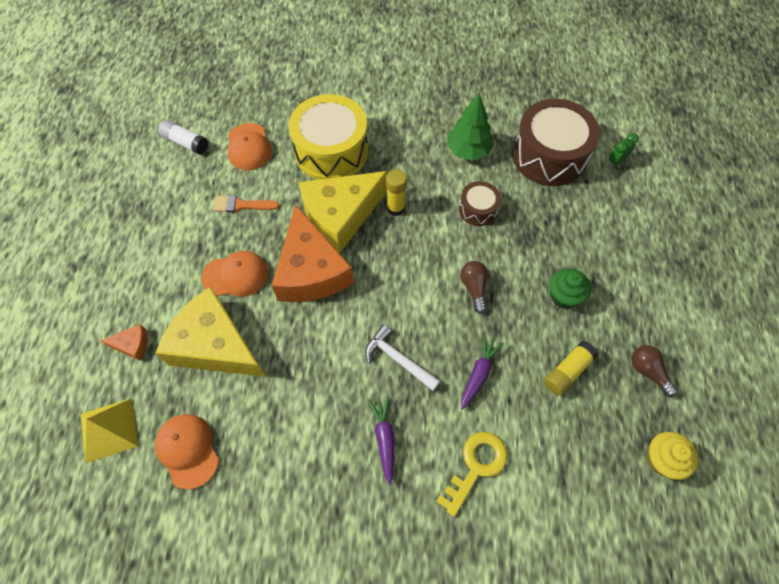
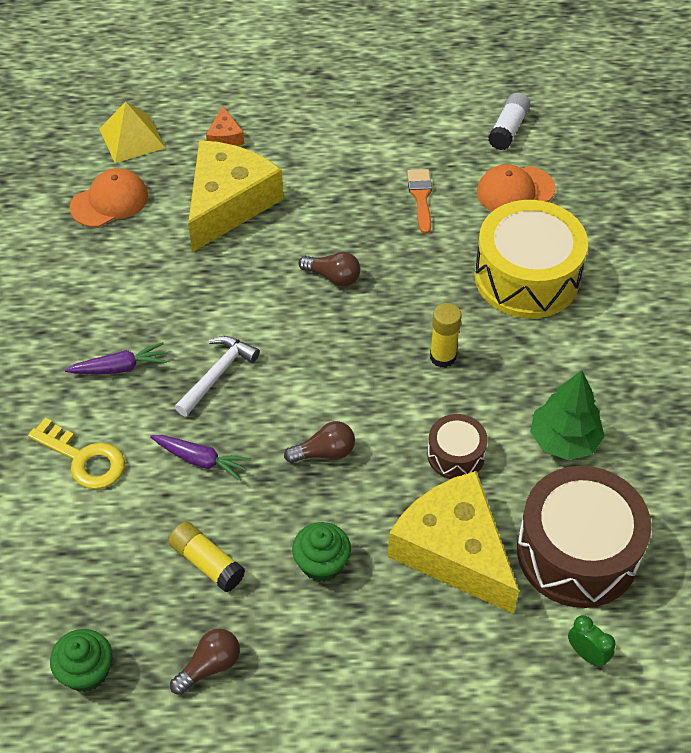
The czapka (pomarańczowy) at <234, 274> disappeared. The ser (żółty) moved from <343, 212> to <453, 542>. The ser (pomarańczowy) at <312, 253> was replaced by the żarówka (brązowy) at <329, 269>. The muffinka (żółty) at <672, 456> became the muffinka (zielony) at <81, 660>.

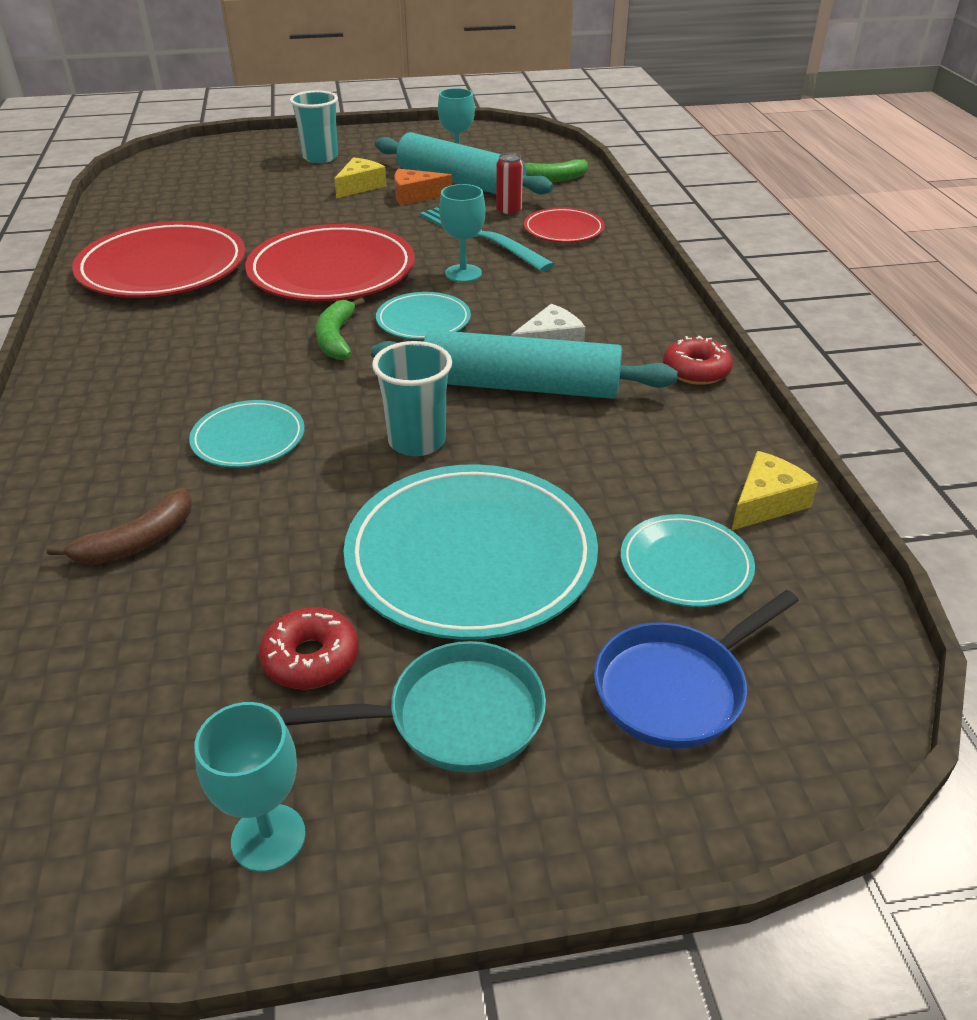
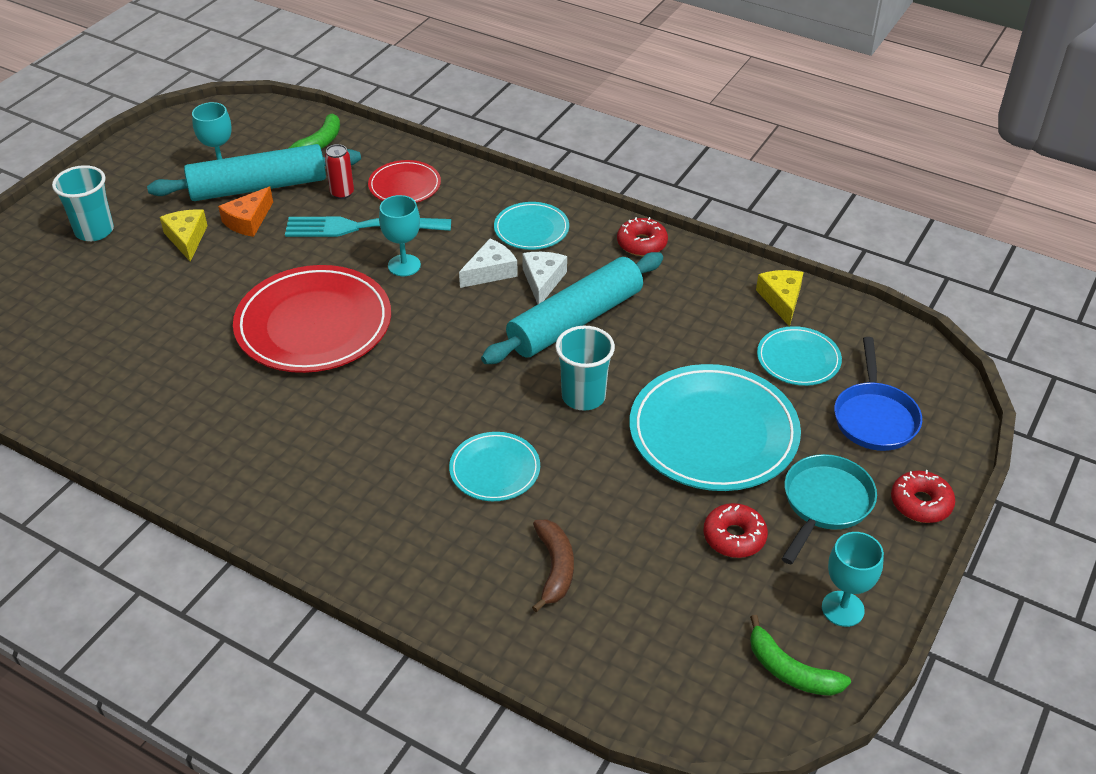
The talerz (czerwony) at <158, 259> disappeared. The ser (biały) at <488, 263> appeared. The donut (czerwony) at <923, 496> appeared. The banan (zielony) moved from <340, 329> to <800, 655>. The talerz (turkusowy) moved from <423, 316> to <531, 226>.

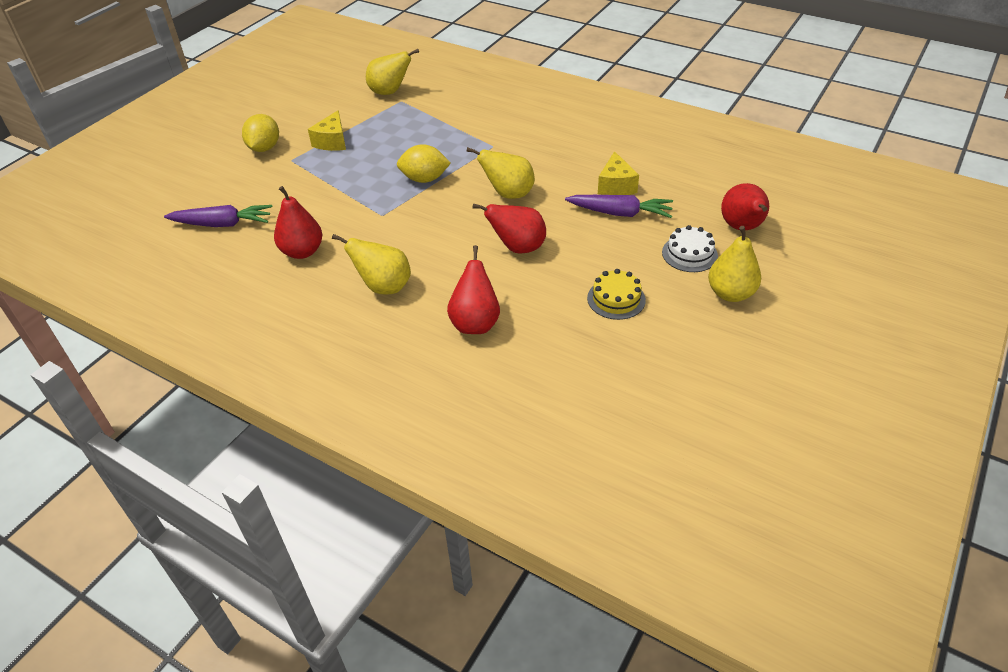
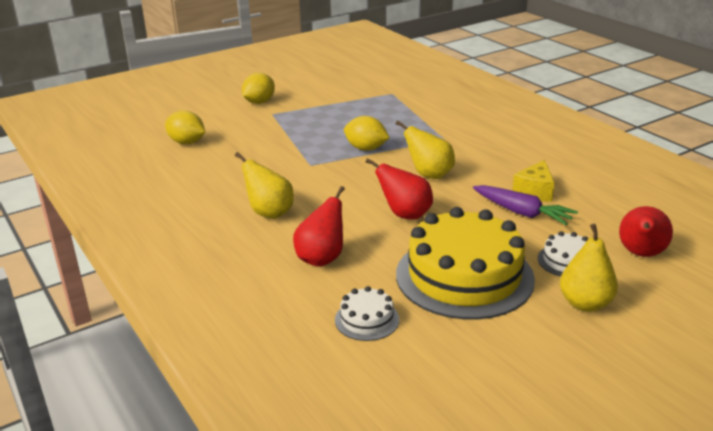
The gruszka (czerwony) at <298, 222> disappeared. The ser (żółty) at <327, 130> disappeared. The gruszka (żółty) at <392, 72> disappeared. The tort (biały) at <367, 313> appeared. The marchewka (fioletowy) at <218, 216> was replaced by the cytryna (żółty) at <185, 127>. The tort (żółty) at <616, 294> changed to 2.29 times the size.

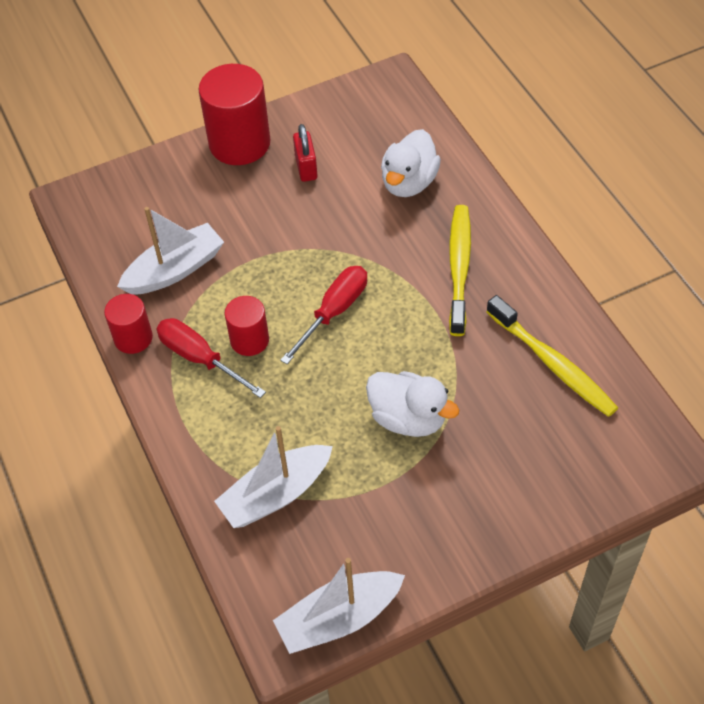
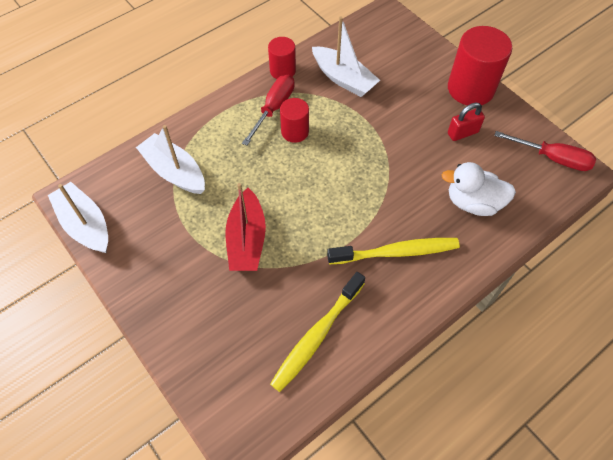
The śrubokręt (czerwony) moved from <323, 315> to <545, 151>. The kaczka (biały) at <412, 404> was replaced by the łódka (czerwony) at <246, 227>.

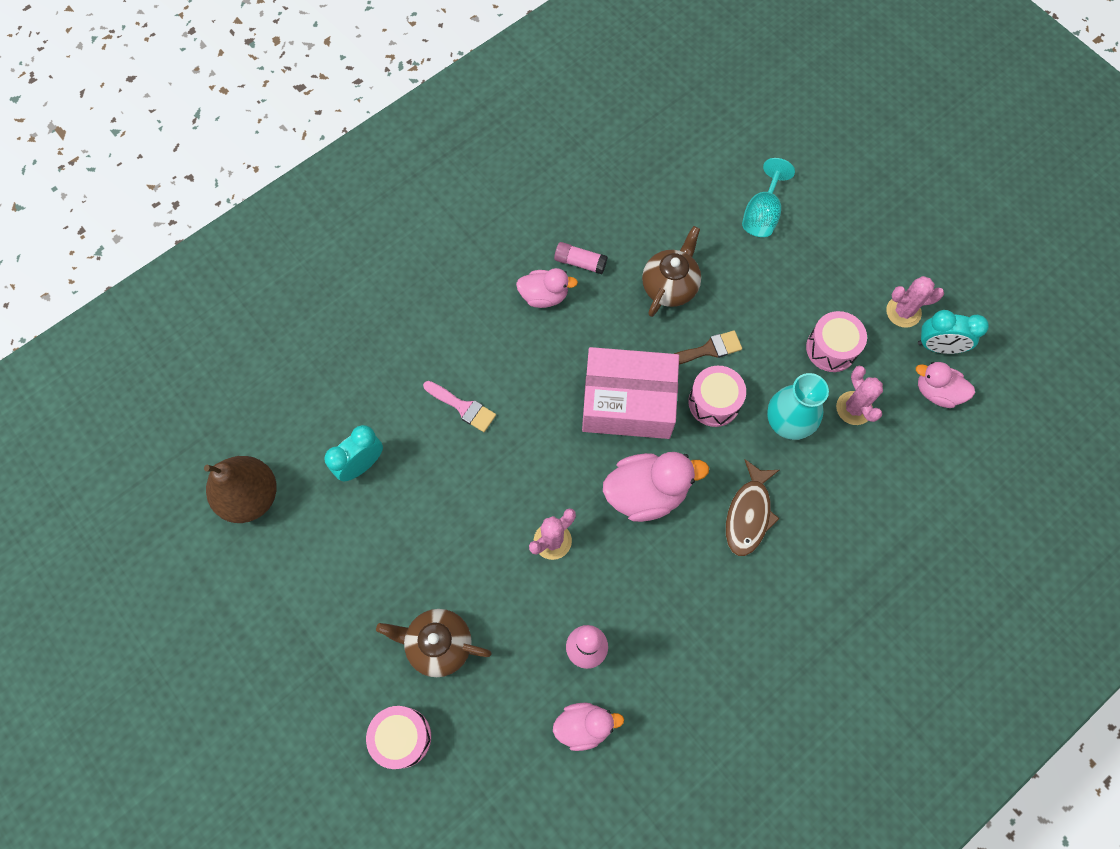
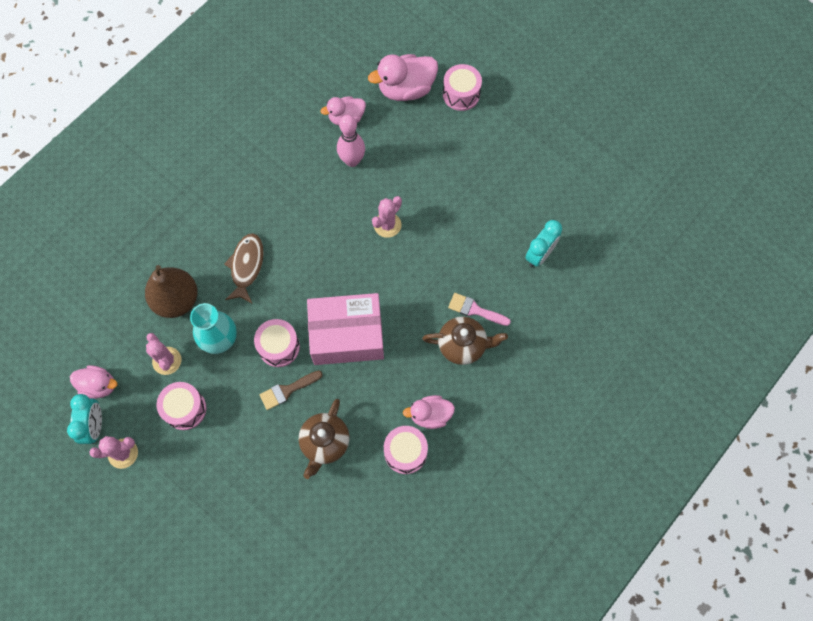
The kielich (turkusowy) at <768, 197> disappeared. The gruszka (brązowy) moved from <240, 489> to <171, 291>. The imbryk (brązowy) moved from <434, 643> to <465, 341>. The kaczka (różowy) moved from <656, 487> to <403, 77>. The klej w sztyfcie (różowy) at <581, 258> was replaced by the bęben (różowy) at <406, 450>. The budzik (turkusowy) at <953, 332> turned 90 degrees clockwise.

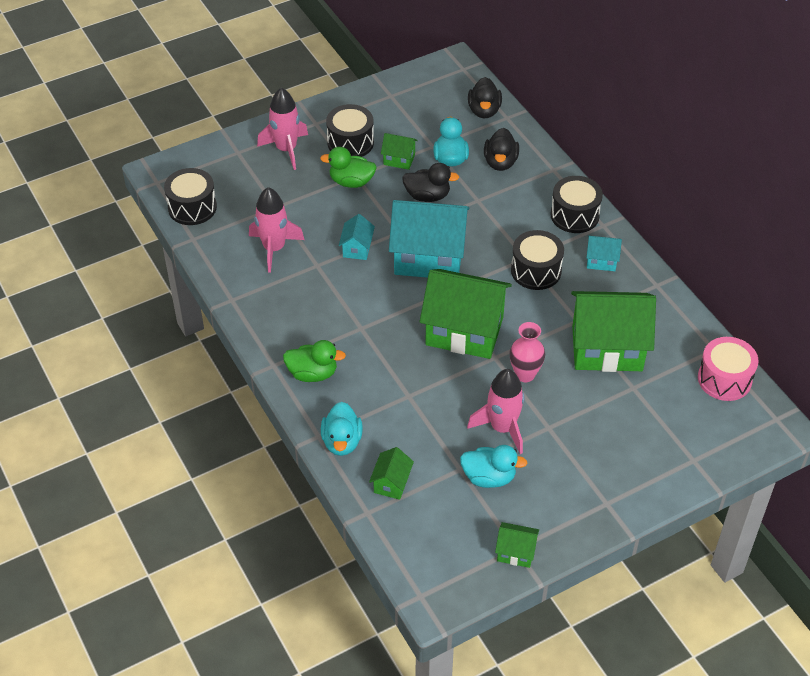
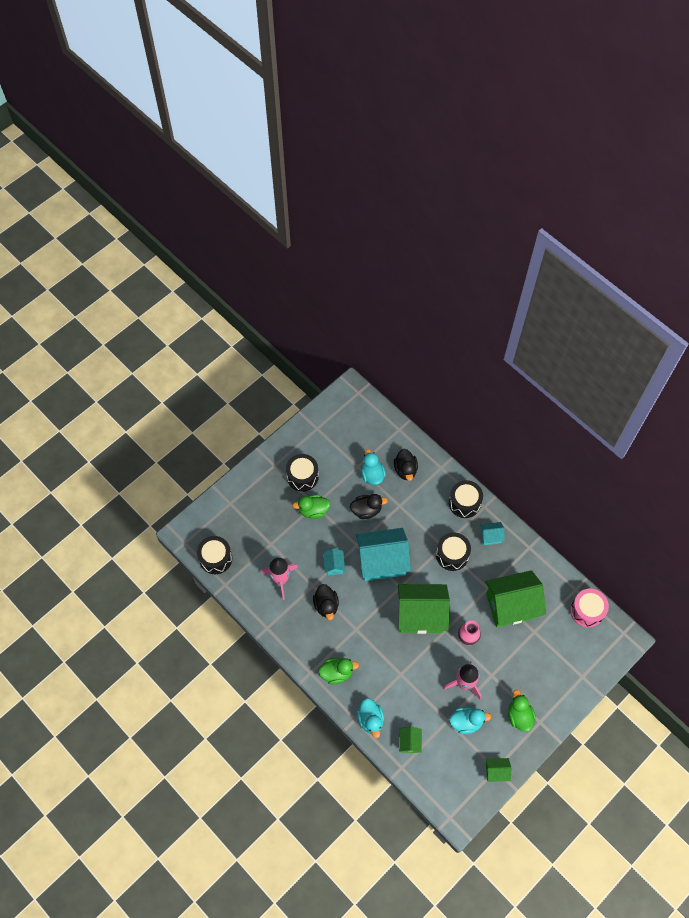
The rakieta (różowy) at <282, 129> disappeared. The domek (zielony) at <399, 151> disappeared. The kaczka (zielony) at <522, 711> appeared. The kaczka (czarny) moved from <485, 97> to <326, 602>.

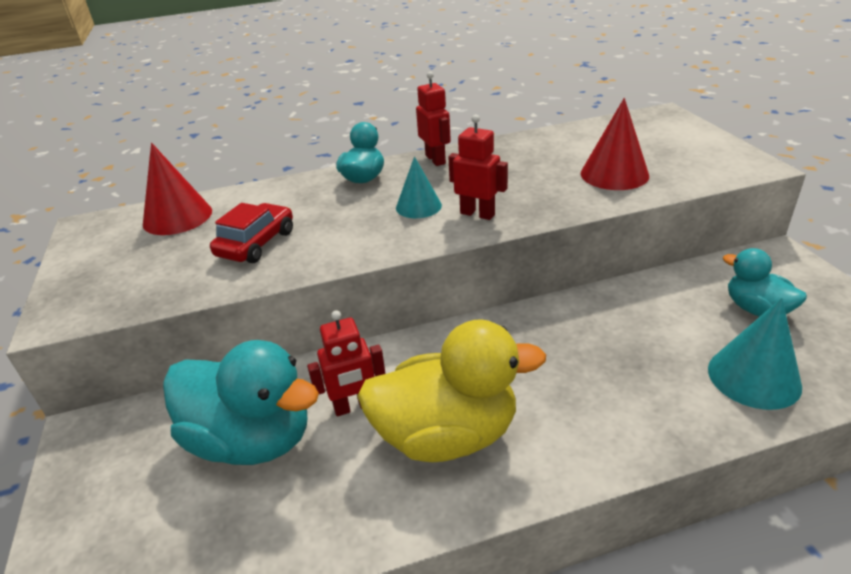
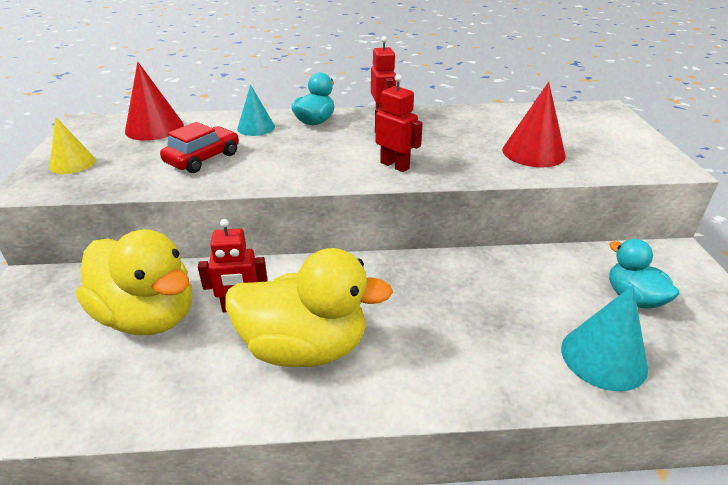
The stożek (żółty) at <72, 145> appeared. The stożek (turkusowy) moved from <419, 187> to <256, 110>. The kaczka (turkusowy) at <241, 402> became the kaczka (żółty) at <134, 282>.

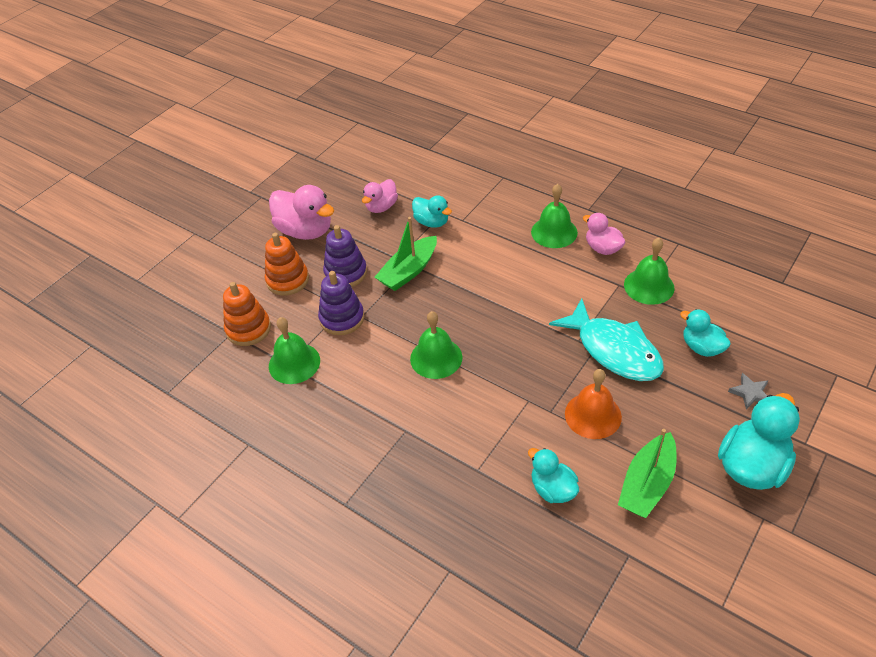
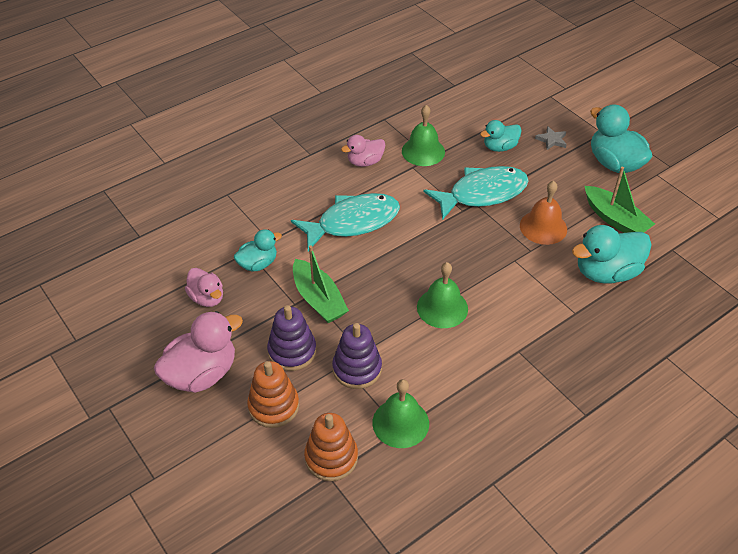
The dzwonek (zielony) at <554, 216> disappeared. The ryba (turkusowy) at <345, 222> appeared. The kaczka (turkusowy) at <553, 475> changed to 1.67 times the size.

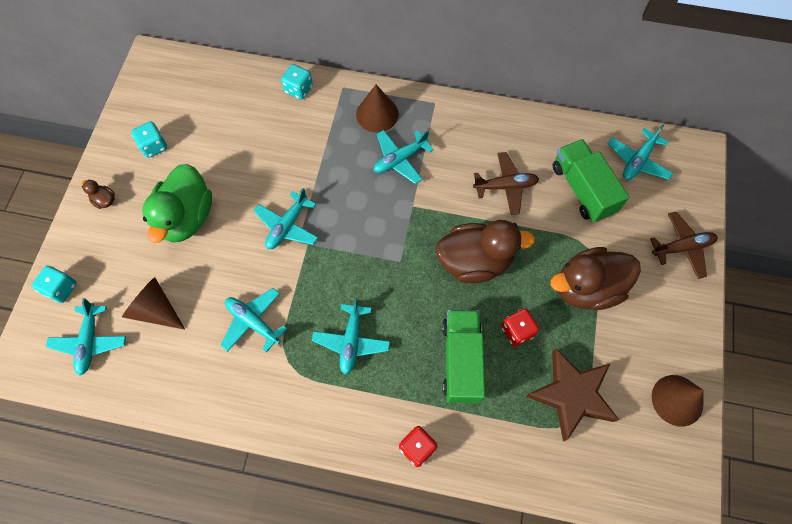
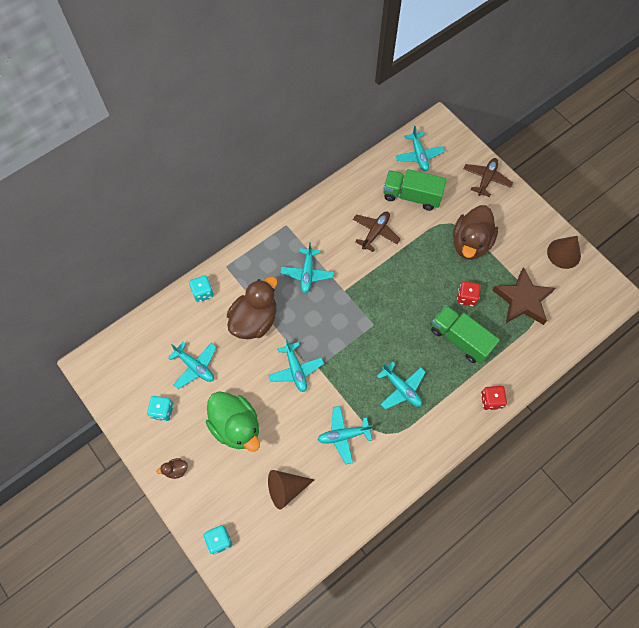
The stożek (brązowy) at <377, 108> disappeared. The samolot (turkusowy) moved from <86, 336> to <192, 365>. The kaczka (brązowy) moved from <485, 251> to <252, 307>.

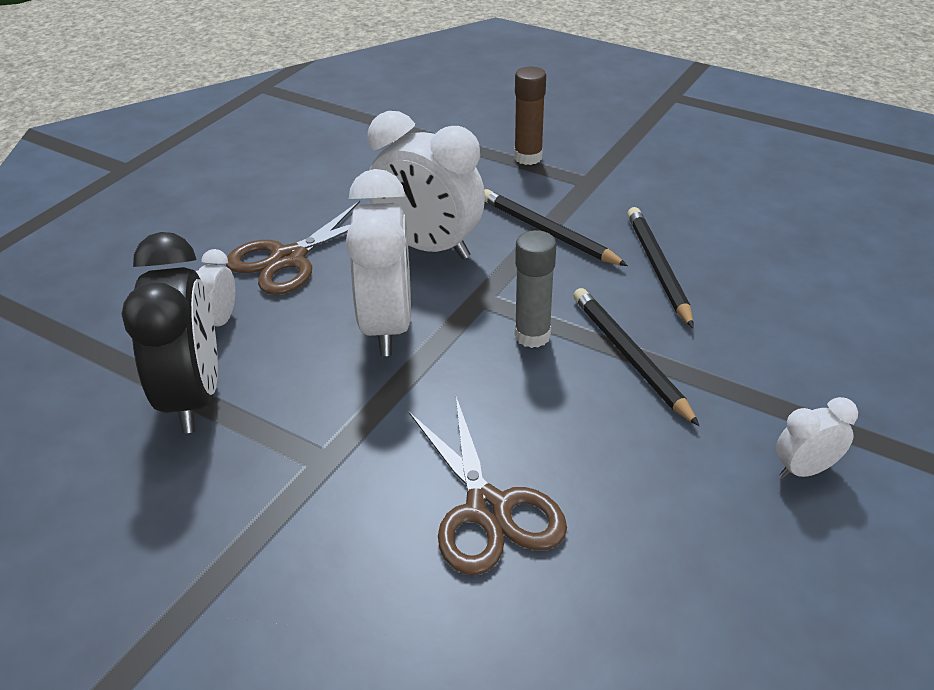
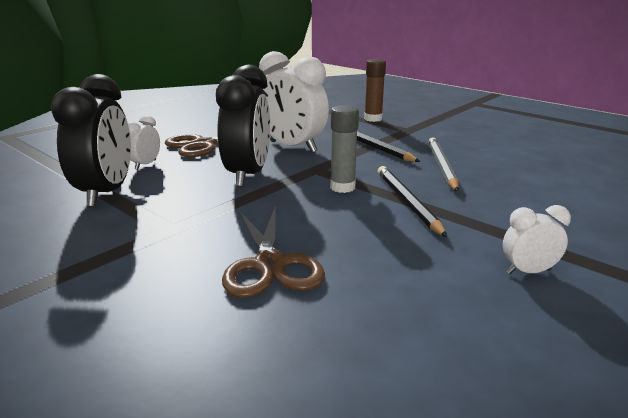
The budzik (biały) at <378, 262> became the budzik (czarny) at <243, 126>. The ołówek (czarny) at <660, 267> became the ołówek (szary) at <443, 164>.

